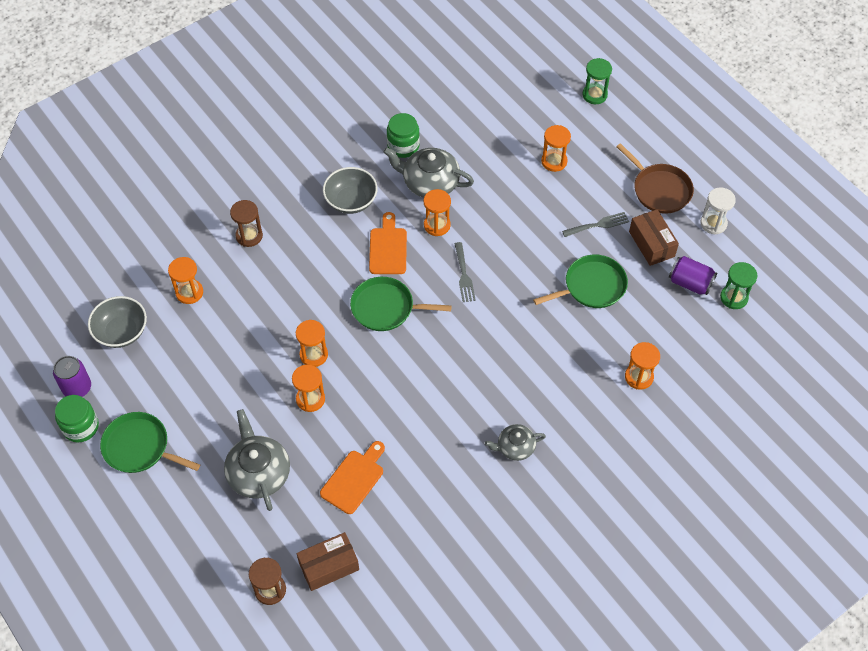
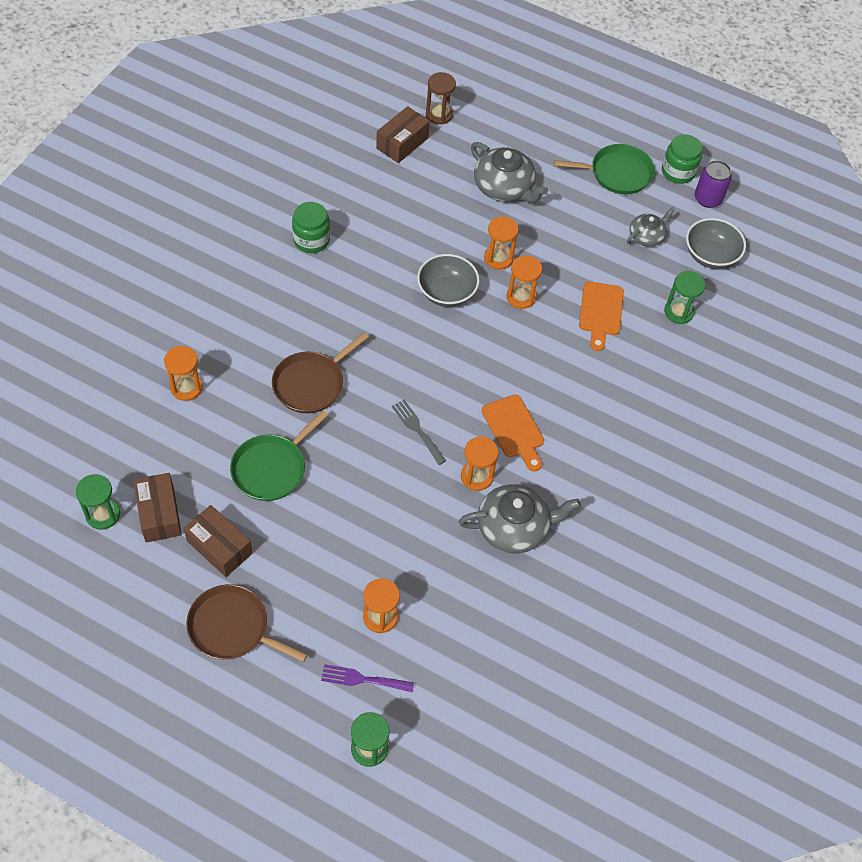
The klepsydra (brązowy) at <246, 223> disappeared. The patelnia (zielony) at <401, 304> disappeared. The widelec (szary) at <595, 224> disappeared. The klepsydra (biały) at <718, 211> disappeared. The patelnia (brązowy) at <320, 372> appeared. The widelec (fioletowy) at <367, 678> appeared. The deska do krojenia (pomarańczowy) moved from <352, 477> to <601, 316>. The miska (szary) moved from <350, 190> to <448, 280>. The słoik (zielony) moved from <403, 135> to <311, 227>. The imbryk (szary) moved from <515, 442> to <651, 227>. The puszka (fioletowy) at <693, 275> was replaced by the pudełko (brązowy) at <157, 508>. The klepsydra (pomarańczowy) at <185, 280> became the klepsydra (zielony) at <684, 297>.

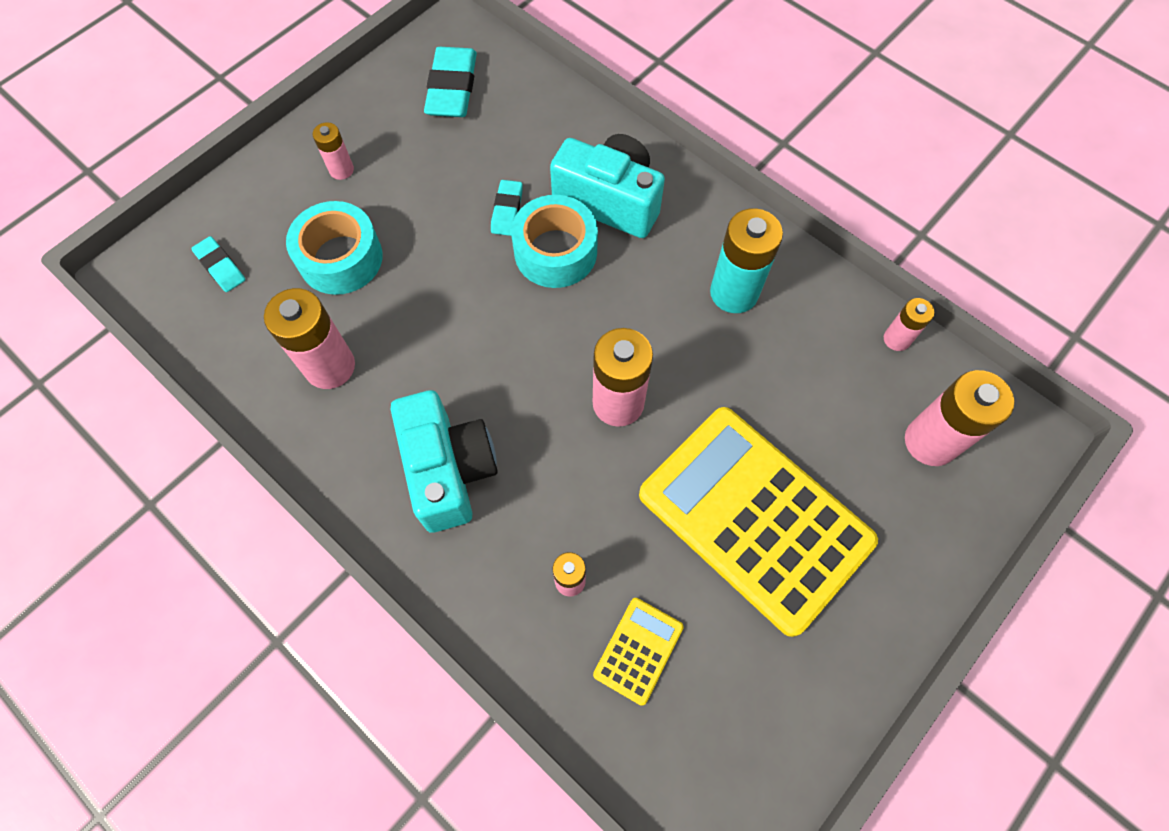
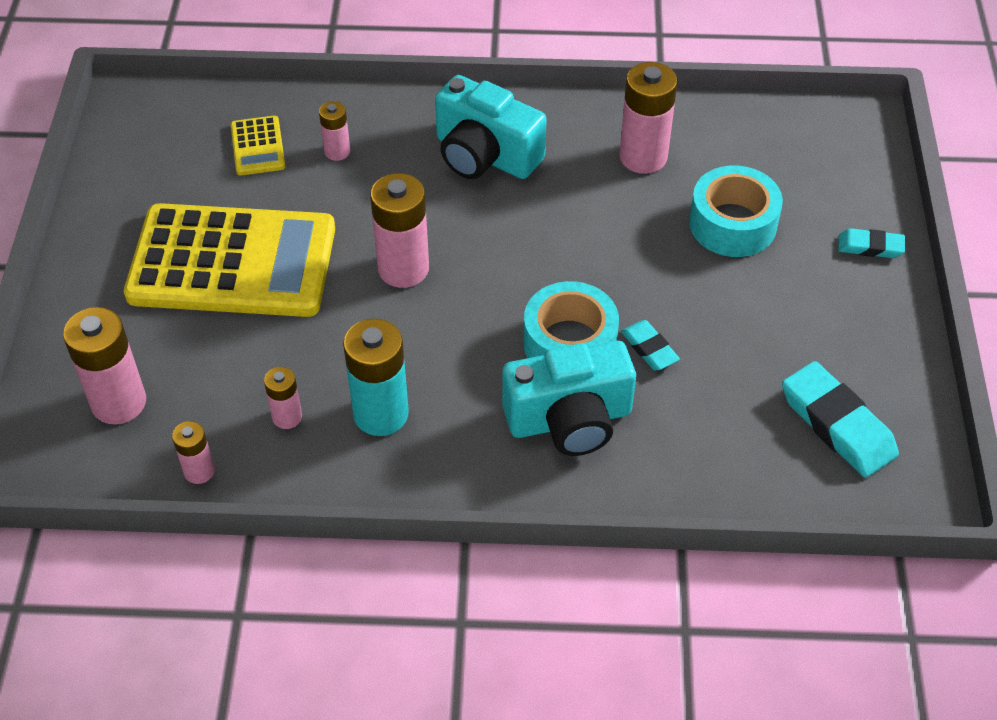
The gumka do mazania (turkusowy) moved from <218, 264> to <871, 243>. The bateria (różowy) moved from <333, 151> to <283, 398>.

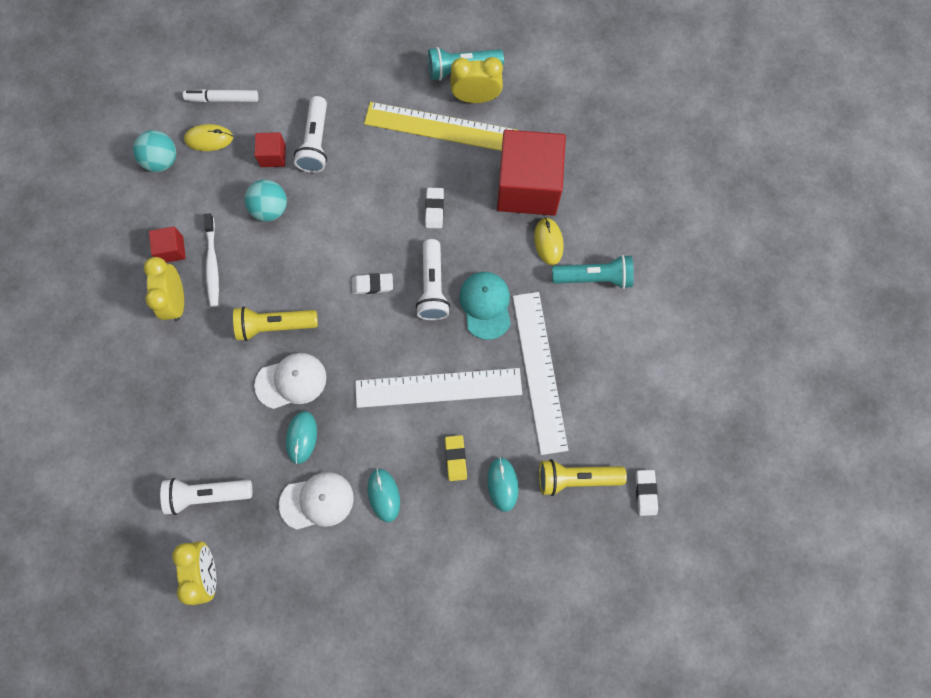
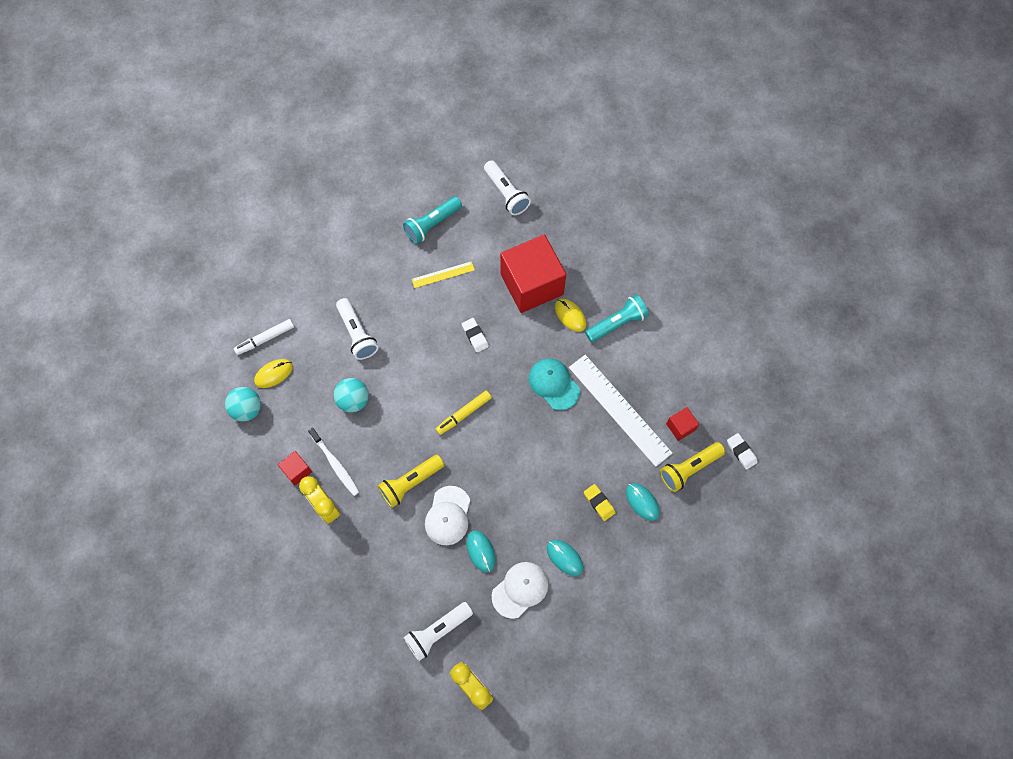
The linijka (biały) at <438, 388> disappeared. The budzik (żółty) at <476, 80> disappeared. The sześcian (czerwony) moved from <270, 149> to <682, 424>. The latarka (biały) moved from <433, 279> to <507, 187>. The gumka do mazania (biały) at <372, 283> was replaced by the flamaster (żółty) at <464, 413>. The czapka (biały) at <290, 381> turned 150 degrees clockwise. The linijka (żółty) at <440, 126> changed to 0.50 times the size.

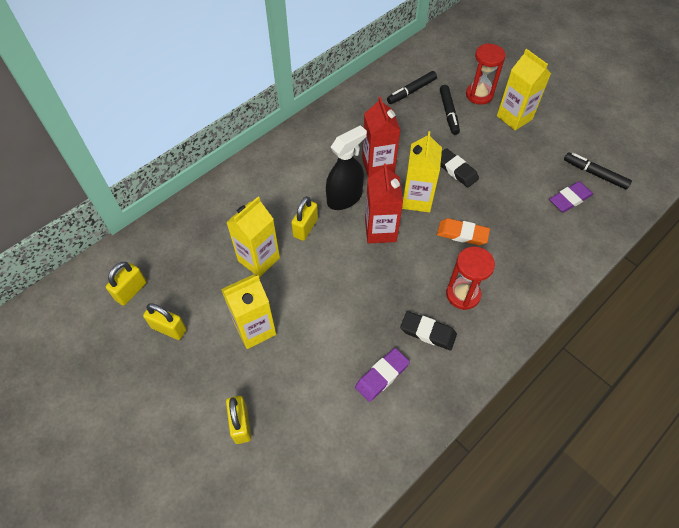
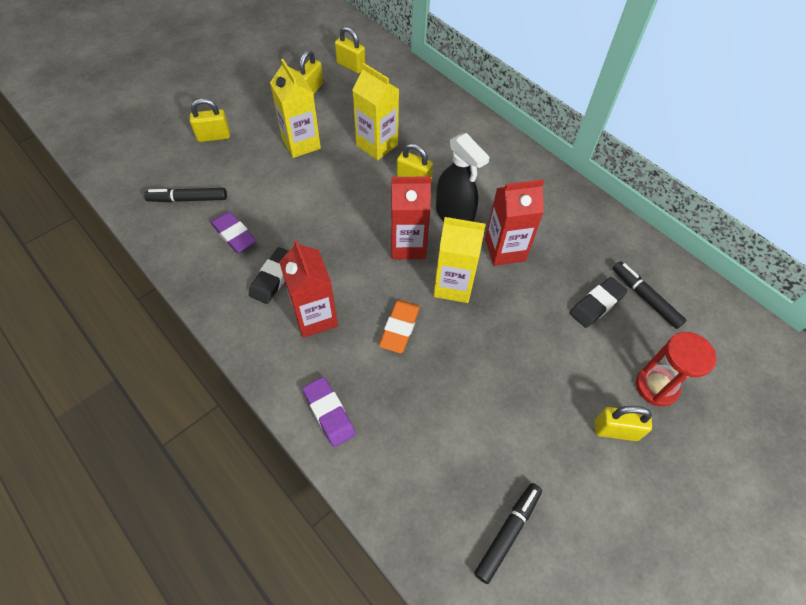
The flamaster (czarny) moved from <450, 110> to <185, 195>. The gumka do mazania (czarny) moved from <459, 168> to <599, 302>. The gumka do mazania (fioletowy) moved from <571, 197> to <329, 412>. The klepsydra (czerwony) at <470, 278> was replaced by the karton mleka (czerwony) at <308, 288>. The karton mleka (żółty) at <524, 89> was replaced by the kłódka (żółty) at <623, 423>.

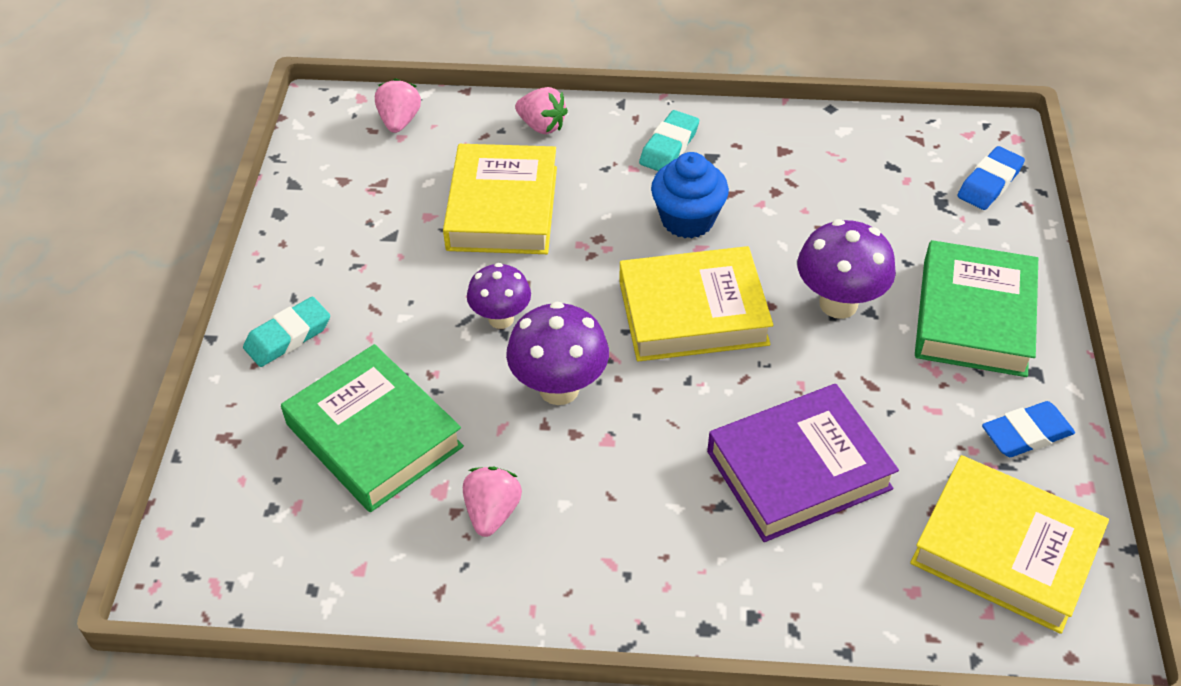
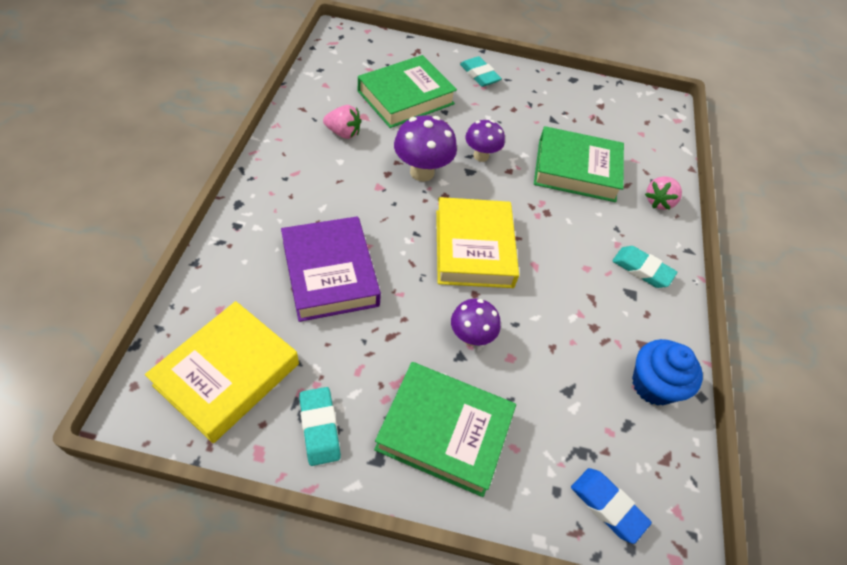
The truskawka (różowy) at <398, 105> disappeared. The muffinka (niebieski) moved from <690, 195> to <667, 372>. The książka (żółty) at <500, 199> became the książka (zielony) at <579, 164>. The gumka do mazania (niebieski) at <1028, 429> became the gumka do mazania (turkusowy) at <320, 426>. The grzyb (fioletowy) at <846, 269> changed to 0.66 times the size.

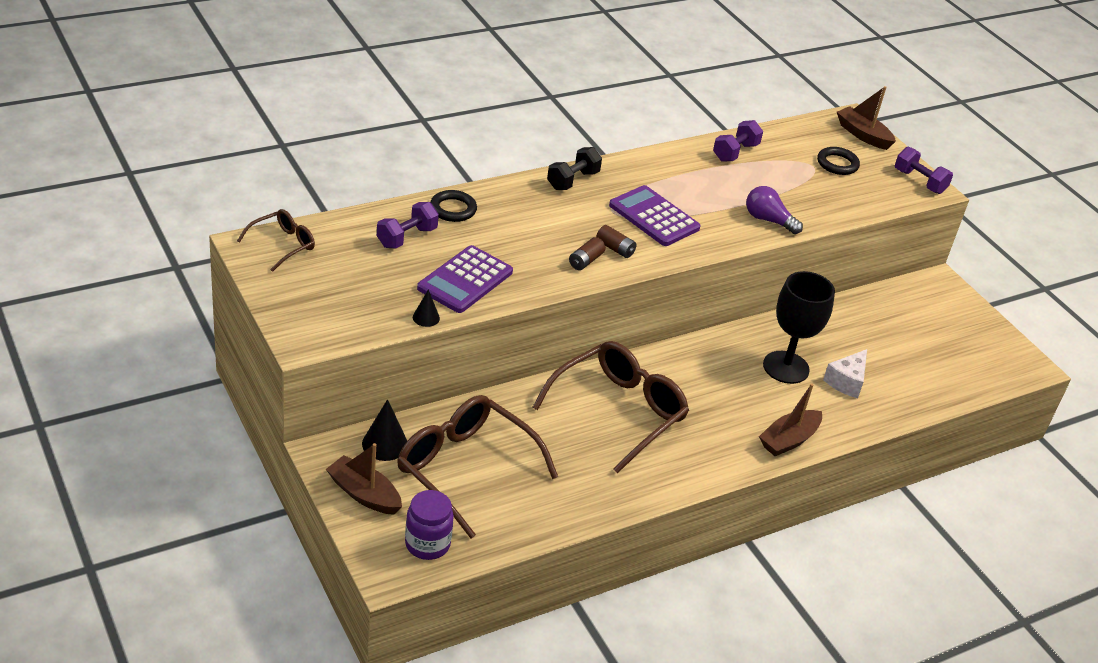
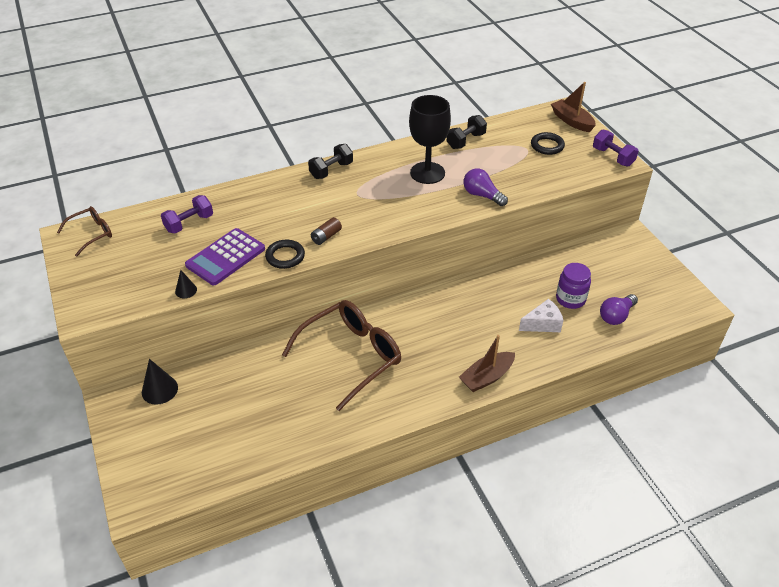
The łódka (brązowy) at <364, 479> disappeared. The okulary (brązowy) at <477, 466> disappeared. The bateria (brązowy) at <616, 241> disappeared. The kalkulator (fioletowy) at <655, 215> disappeared. The żarówka (fioletowy) at <619, 309> appeared. The słoik (fioletowy) moved from <429, 525> to <573, 286>. The pierścień (czarny) moved from <453, 206> to <285, 254>. The kielich (czarny) moved from <799, 327> to <430, 139>. The hantel (fioletowy) at <738, 141> became the hantel (czarny) at <467, 132>. The ser (biały) at <845, 373> turned 150 degrees counterclockwise.

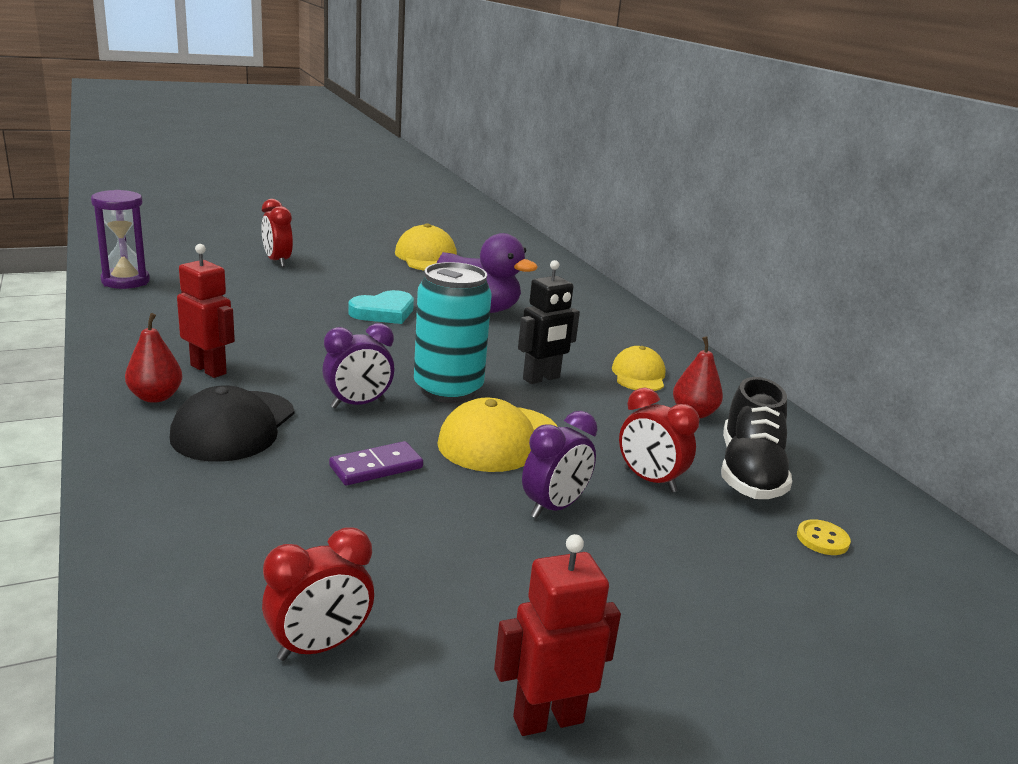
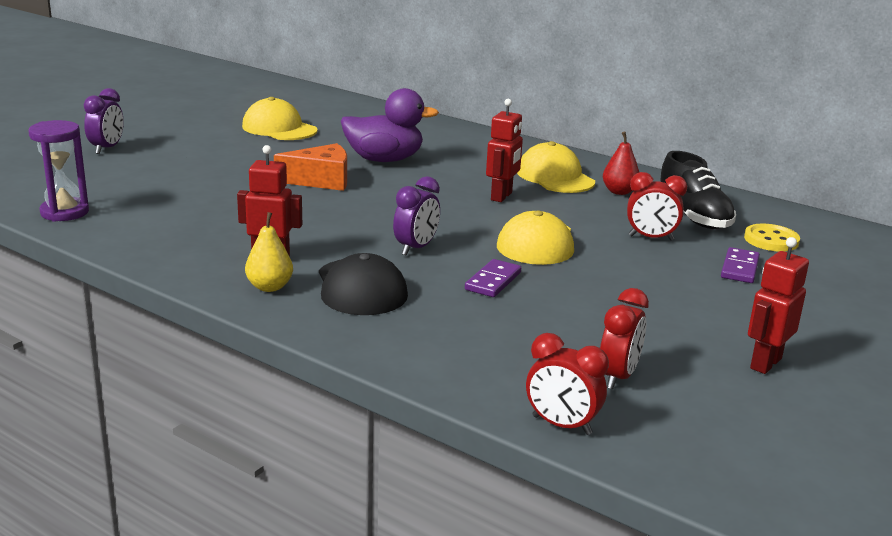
The puszka (turkusowy) at <453, 332> disappeared. The kostka domina (fioletowy) at <740, 265> appeared. The budzik (czerwony) moved from <277, 233> to <567, 384>. The budzik (fioletowy) moved from <559, 465> to <104, 121>. The serce (turkusowy) at <381, 307> was replaced by the ser (pomarańczowy) at <310, 167>. The gruszka (czerwony) at <153, 358> became the gruszka (żółty) at <269, 252>. The robot (czarny) at <549, 322> became the robot (czerwony) at <504, 150>. The czapka (żółty) at <638, 368> changed to 1.52 times the size. The guzik (żółty) at <824, 537> changed to 1.57 times the size.

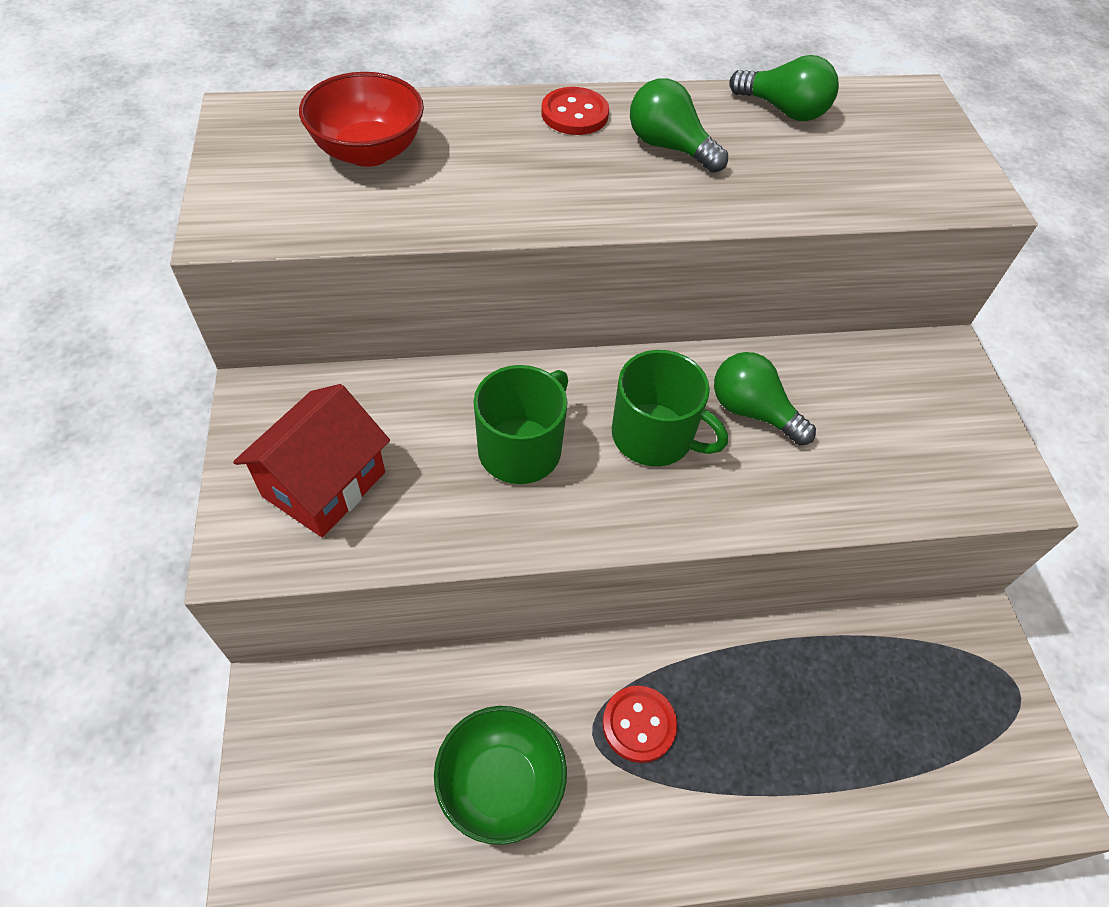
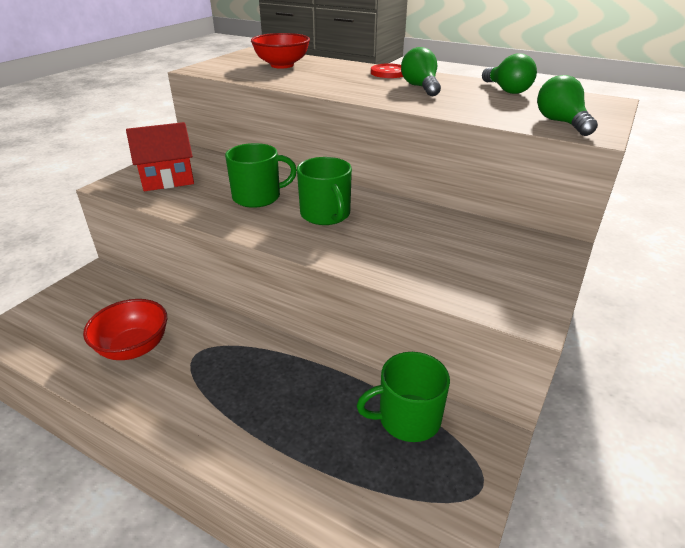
The guzik (czerwony) at <639, 724> disappeared. The kubek (zielony) at <403, 397> appeared. The żarówka (zielony) moved from <765, 398> to <567, 105>. The miska (zielony) at <500, 775> became the miska (czerwony) at <125, 329>.

